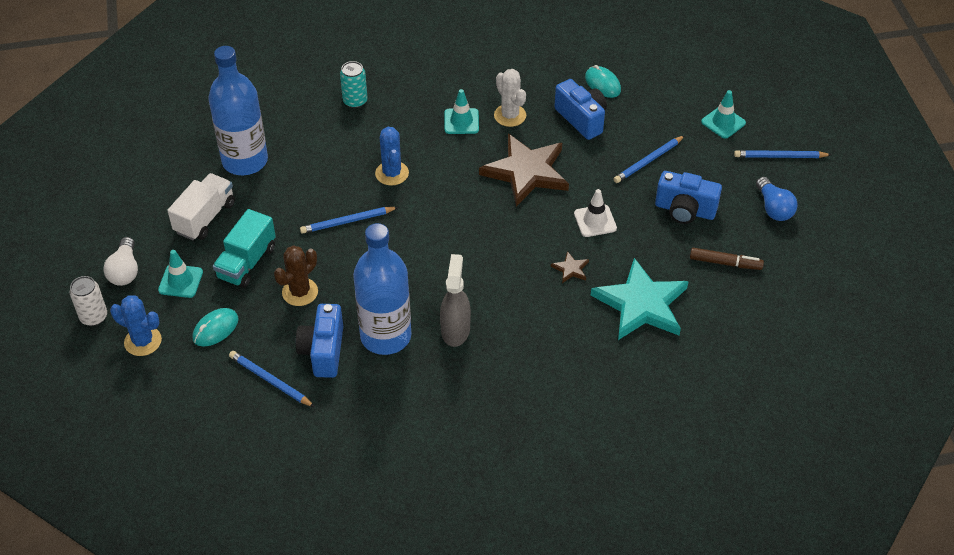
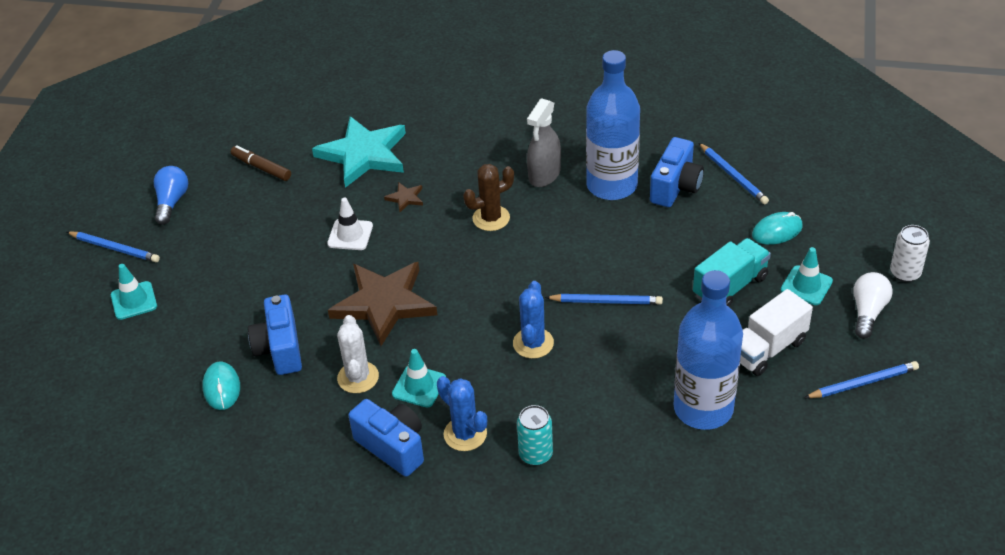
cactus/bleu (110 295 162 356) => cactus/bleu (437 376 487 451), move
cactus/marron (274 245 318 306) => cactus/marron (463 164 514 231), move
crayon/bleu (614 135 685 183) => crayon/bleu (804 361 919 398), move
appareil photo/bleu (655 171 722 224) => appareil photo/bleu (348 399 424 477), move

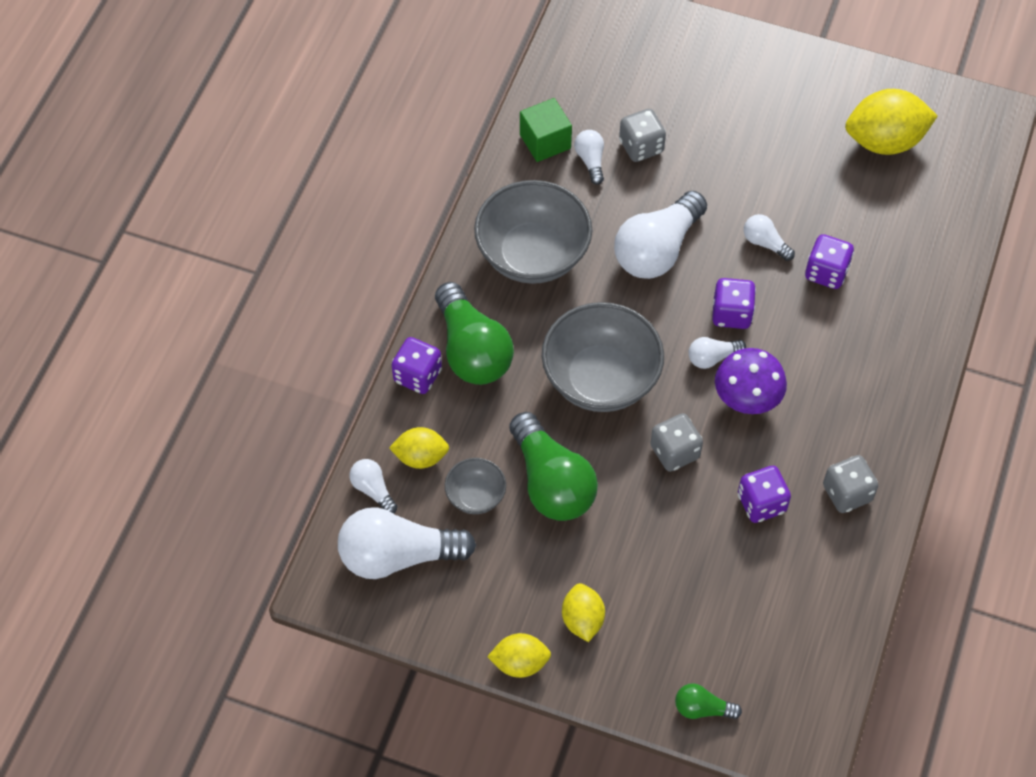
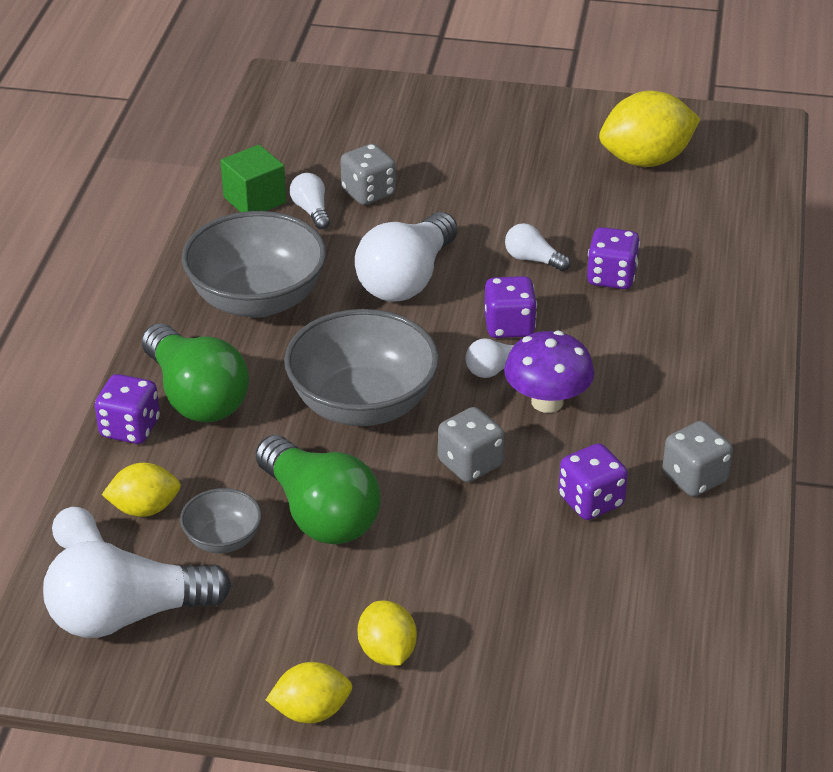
ampoule/vert (675 683 742 719) => nothing

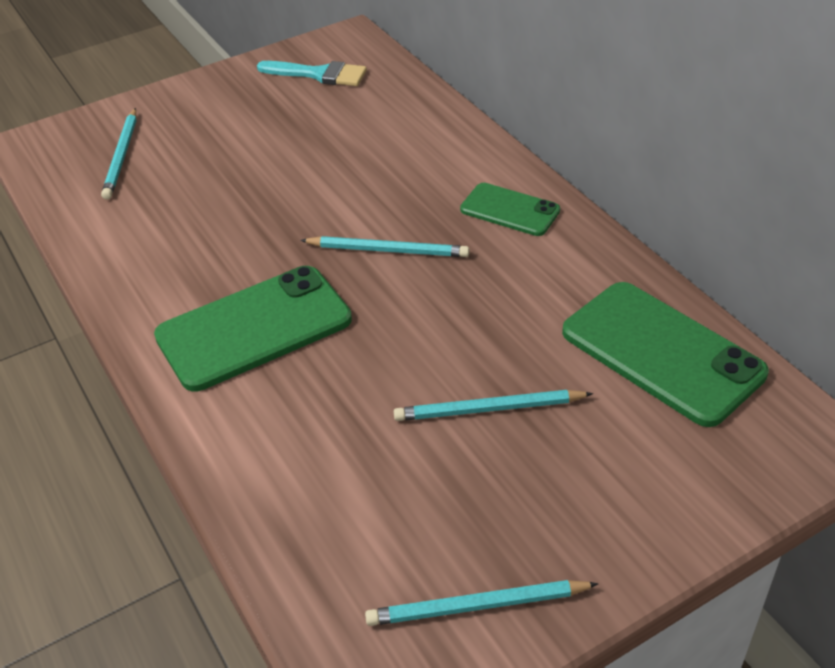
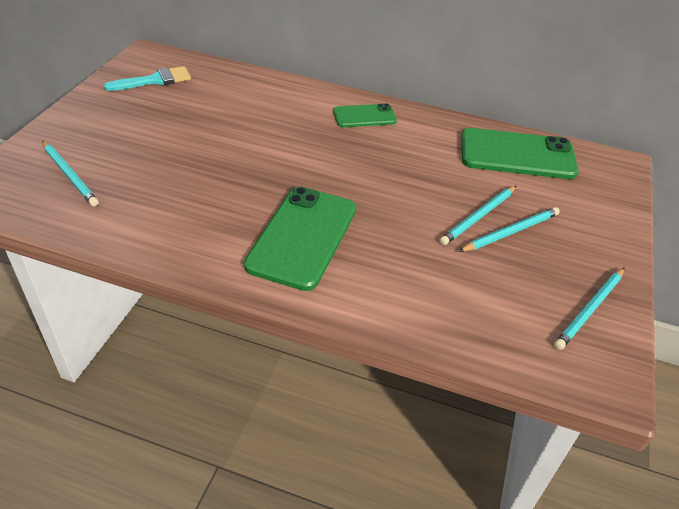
crayon/turquoise (300 236 469 257) => crayon/turquoise (458 207 560 252), move

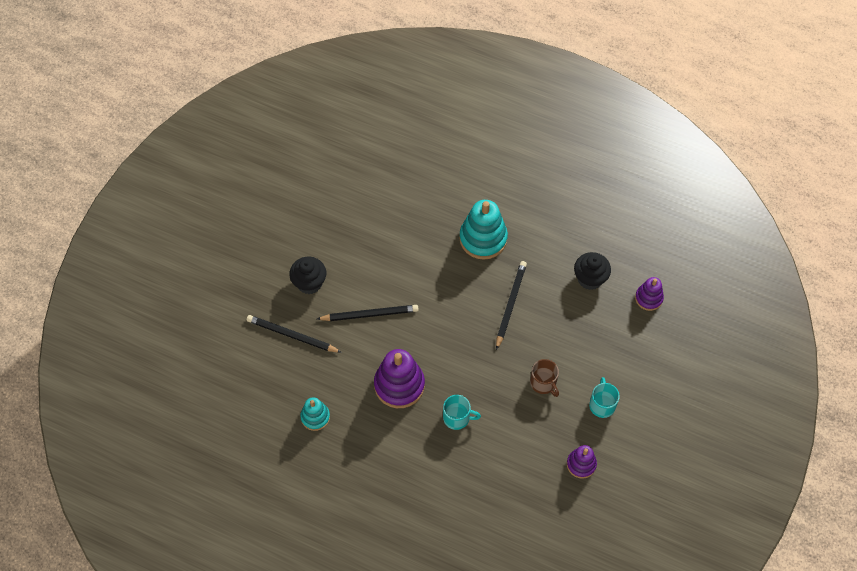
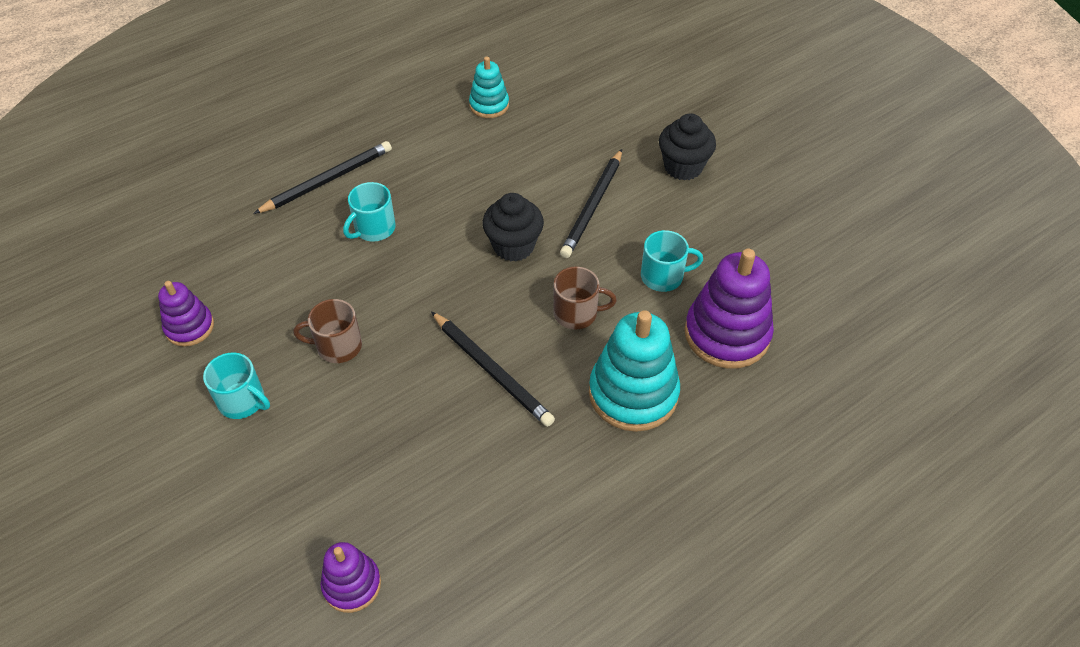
nothing => tasse/marron (553 266 617 330)
nothing => tasse/turquoise (641 230 703 292)
crayon/noir (247 315 342 353) => crayon/noir (253 141 392 214), move
jouet à empiler/violet (374 349 425 408) => jouet à empiler/violet (685 249 774 369), move
muffin/noir (574 252 611 290) => muffin/noir (482 193 544 261), move

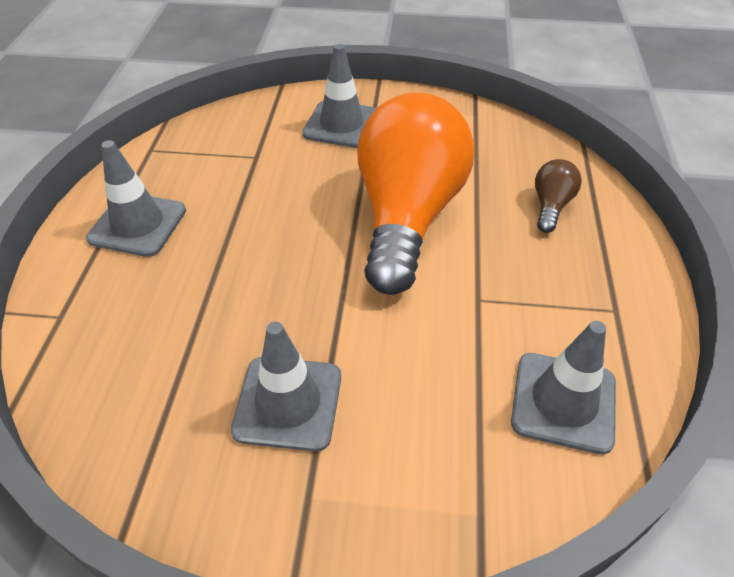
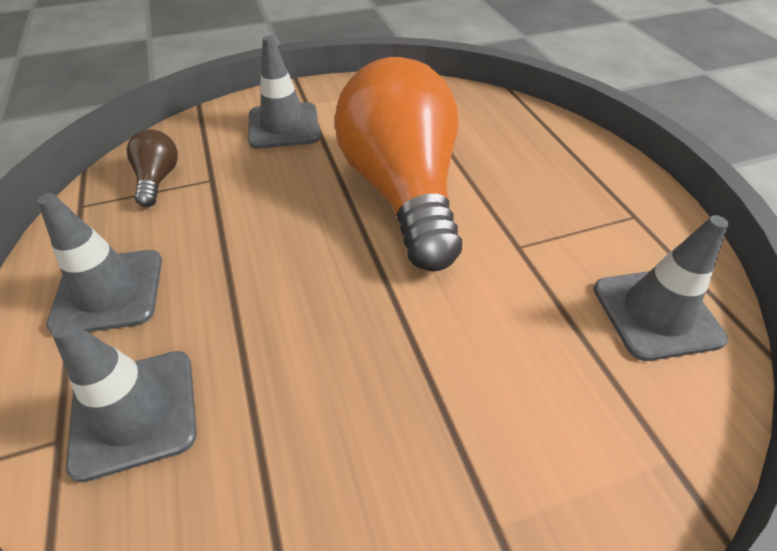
cône de chantier/gris (231 322 341 452) => cône de chantier/gris (52 321 197 482), move
ampoule/marron (535 159 582 233) => ampoule/marron (126 129 178 207), move

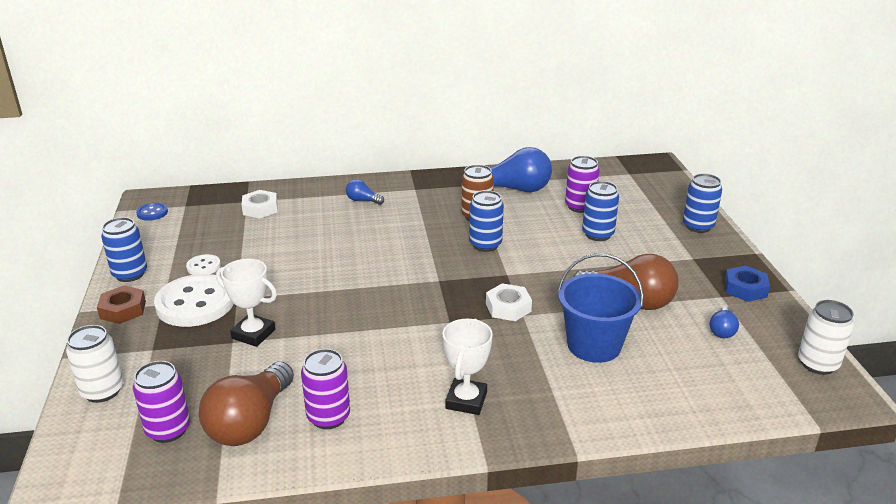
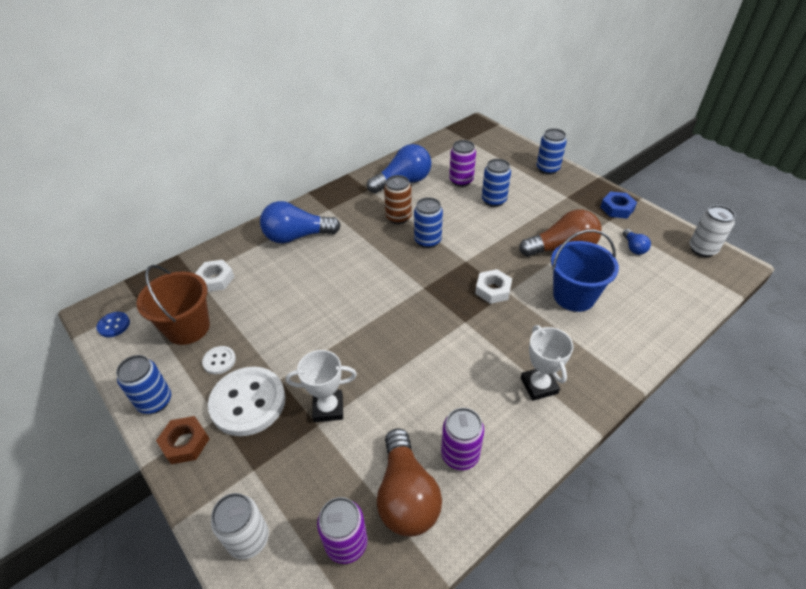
nothing => seau/marron (136 265 210 345)
ampoule/bleu (346 179 384 205) => ampoule/bleu (260 201 341 243), x2.10

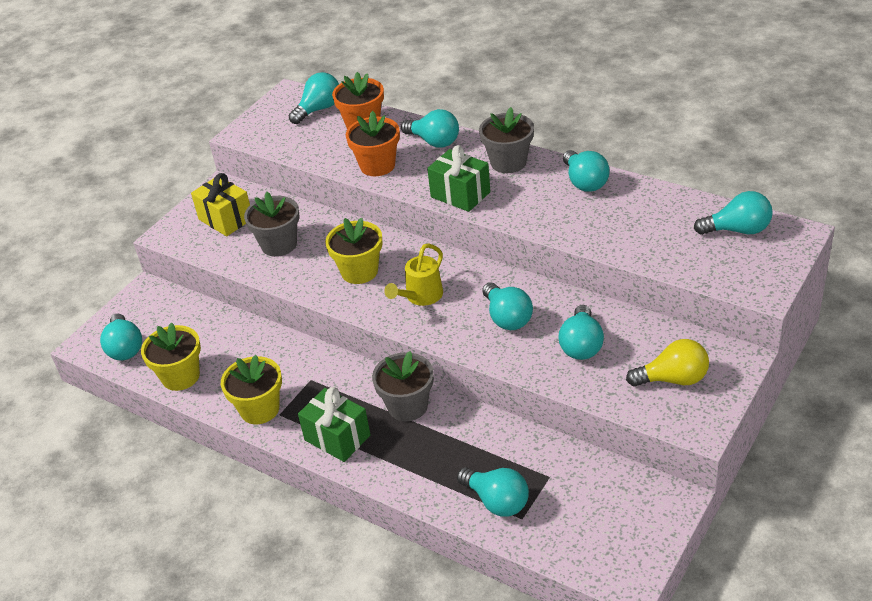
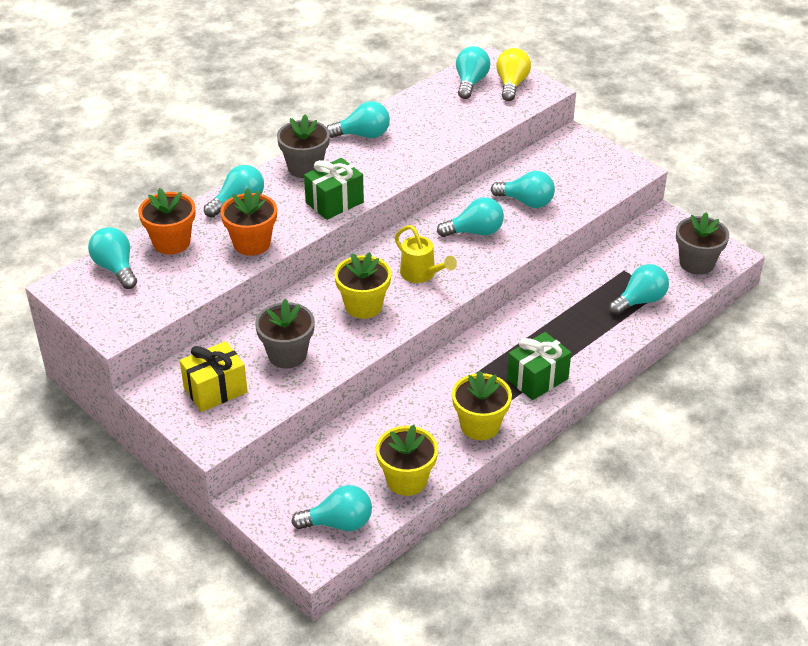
pot de fleurs/gris (372 351 434 421) => pot de fleurs/gris (676 212 729 275), move
ampoule/jaune (626 339 709 387) => ampoule/jaune (496 48 531 101), move

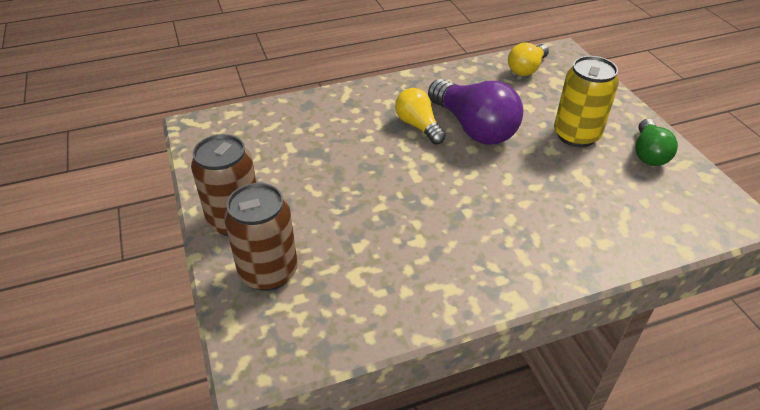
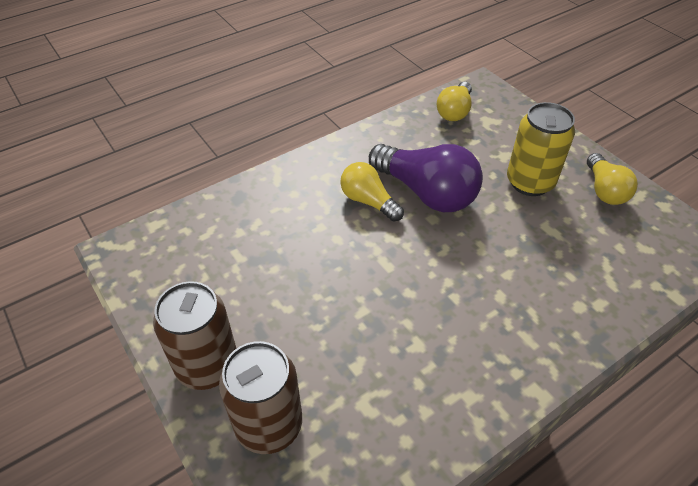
ampoule/vert (635 119 678 166) => ampoule/jaune (587 153 638 205)

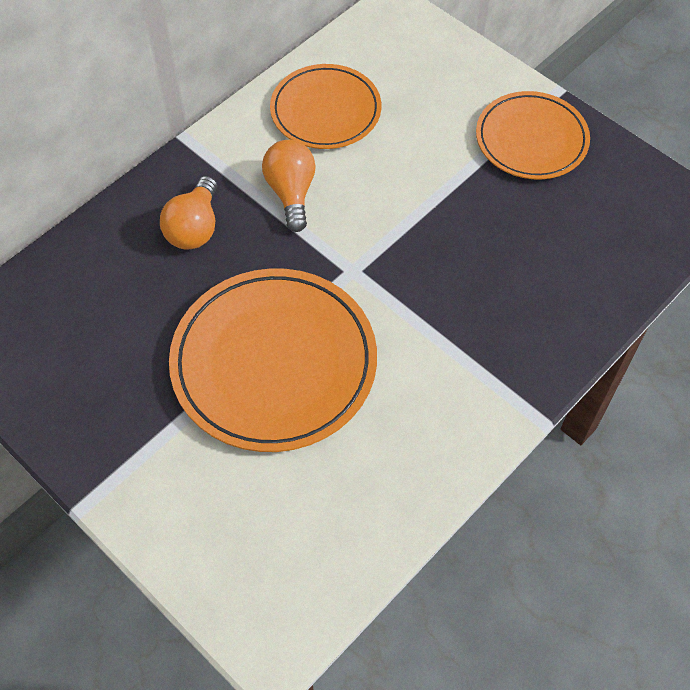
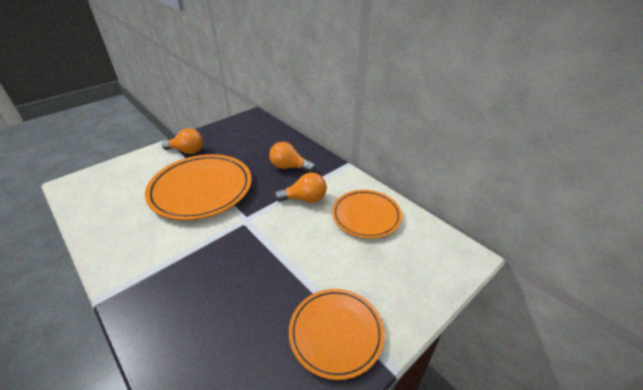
nothing => ampoule/orange (162 128 203 154)

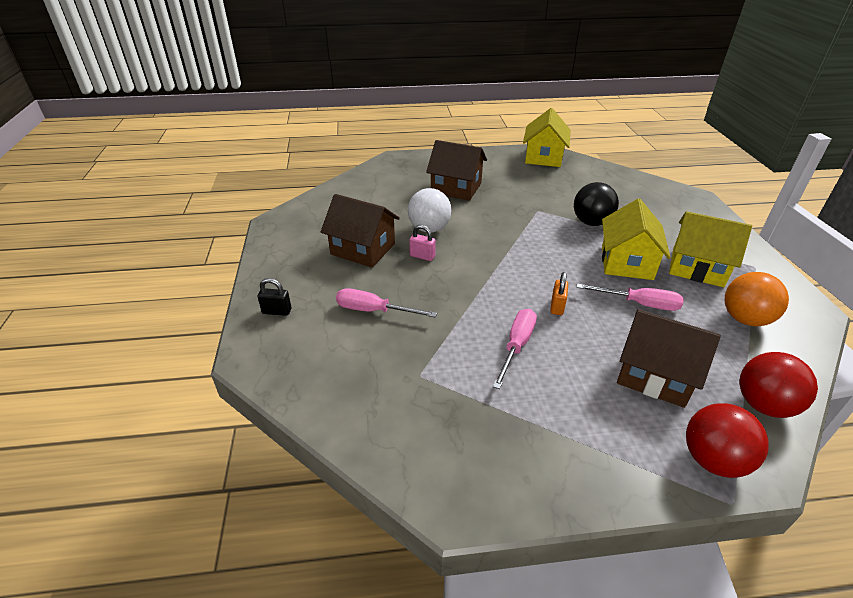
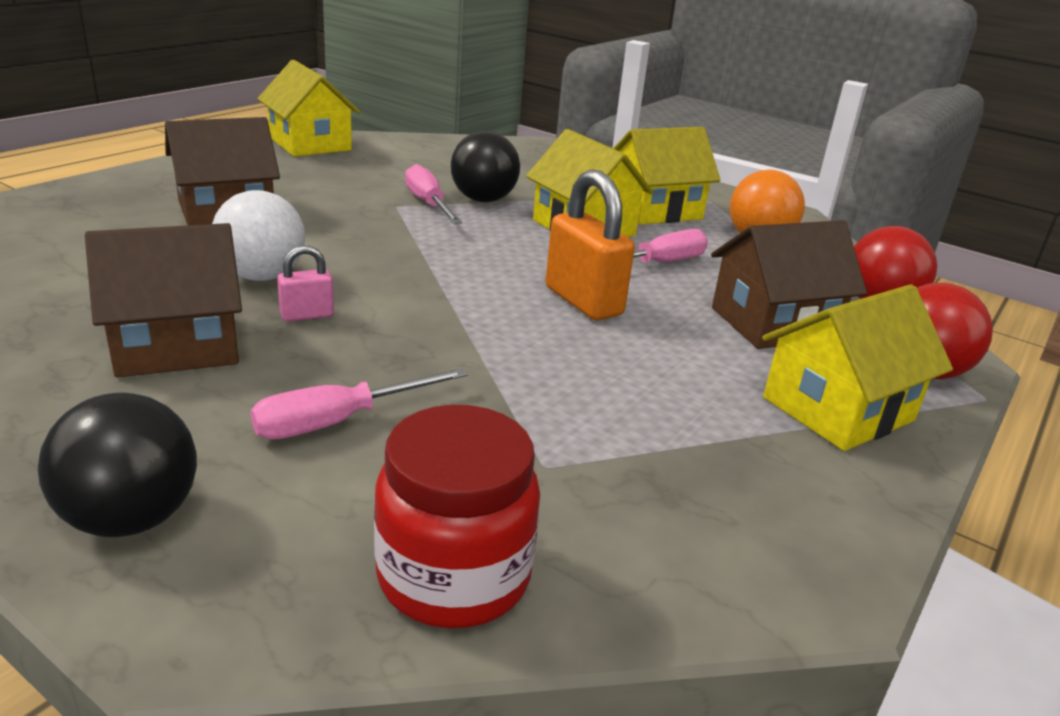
nothing => bocal/rouge (374 405 540 628)
nothing => maison/jaune (762 284 953 451)
tournevis/rose (493 309 537 389) => tournevis/rose (405 164 462 224), move
cadenas/noir (258 278 292 316) => balle/noir (38 393 197 537)
cadenas/orange (550 272 568 315) => cadenas/orange (545 169 635 320), x1.94

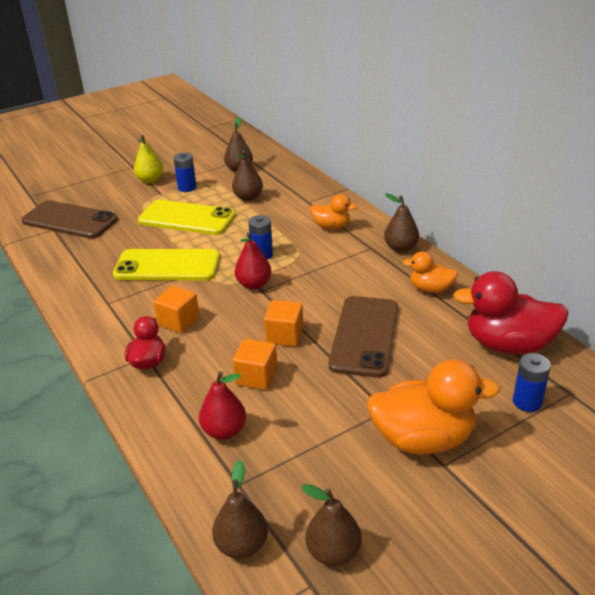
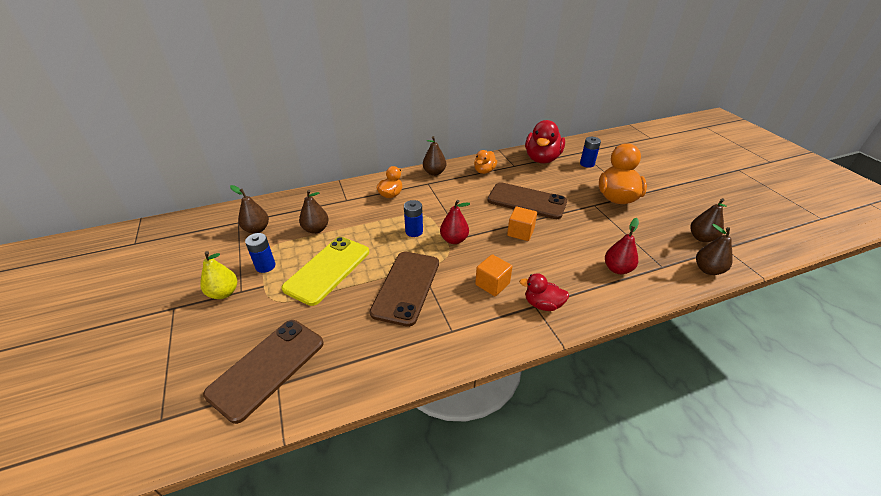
cube/orange (233 339 278 390) => nothing
téléphone/jaune (113 249 220 281) => téléphone/marron (370 252 439 327)

